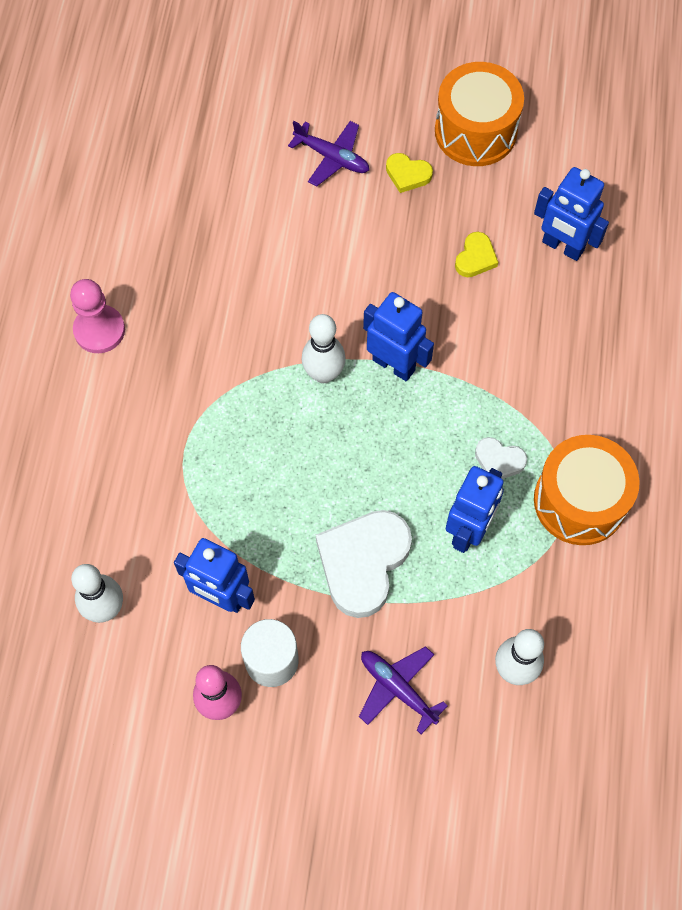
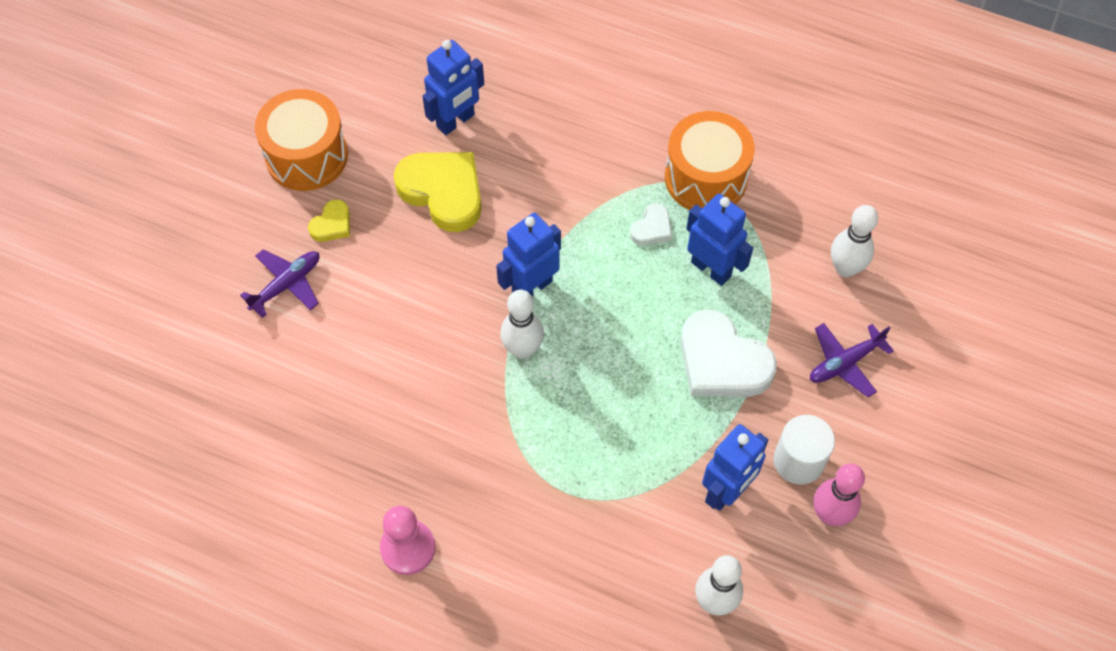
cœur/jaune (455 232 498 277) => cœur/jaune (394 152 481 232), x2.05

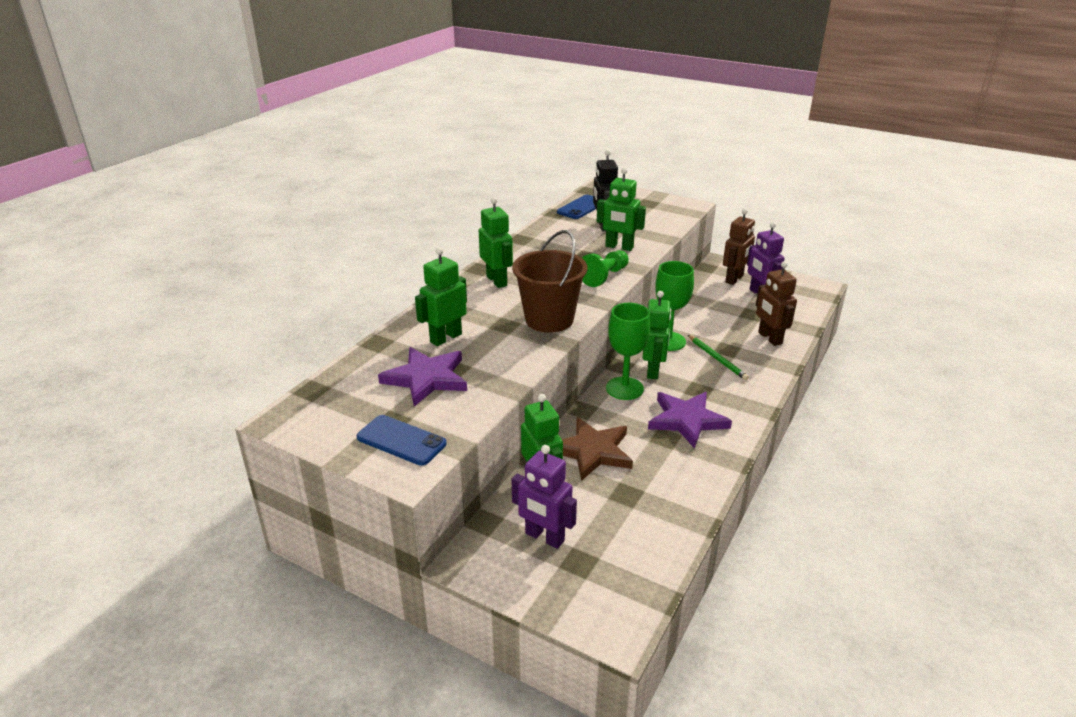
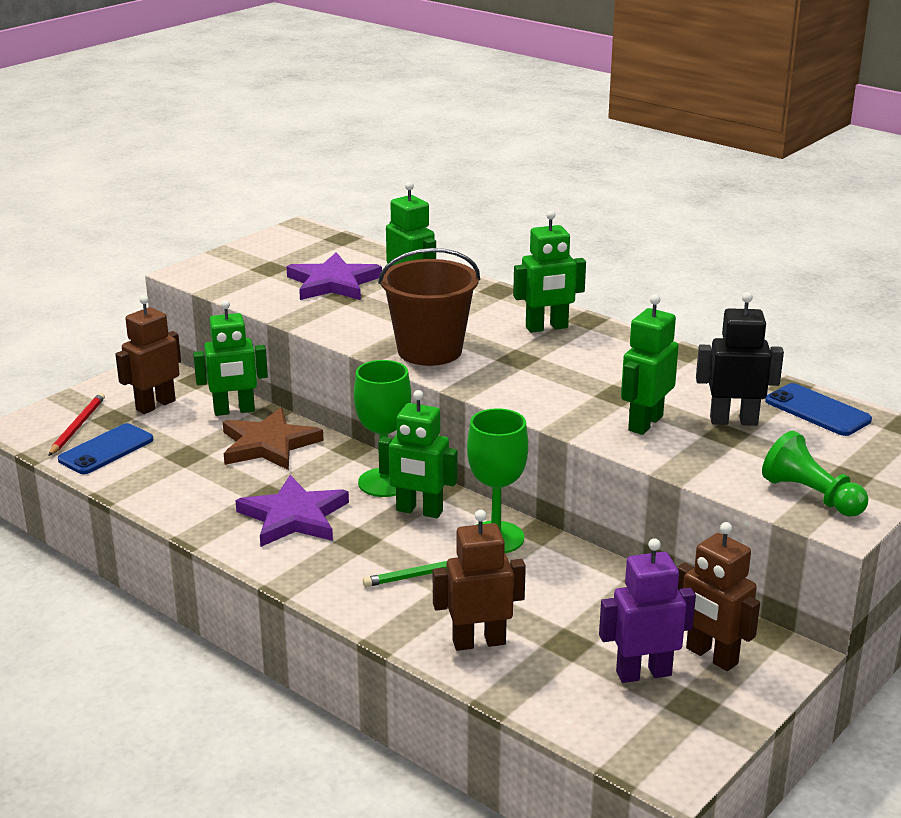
nothing => crayon/rouge (48 393 105 456)
téléphone/bleu (357 415 447 466) => téléphone/bleu (58 423 153 474), move
pion/vert (582 250 629 287) => pion/vert (762 431 868 517), move
robot/violet (512 445 577 549) => robot/marron (115 295 181 414)

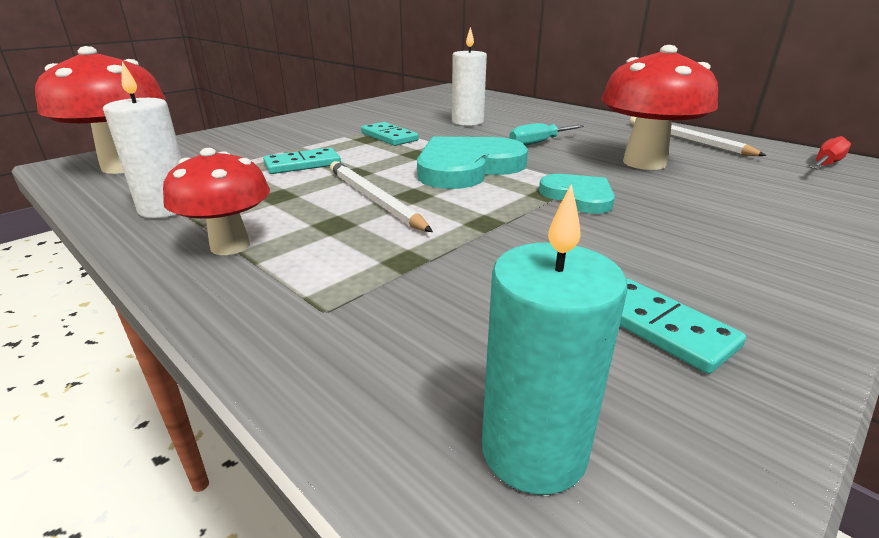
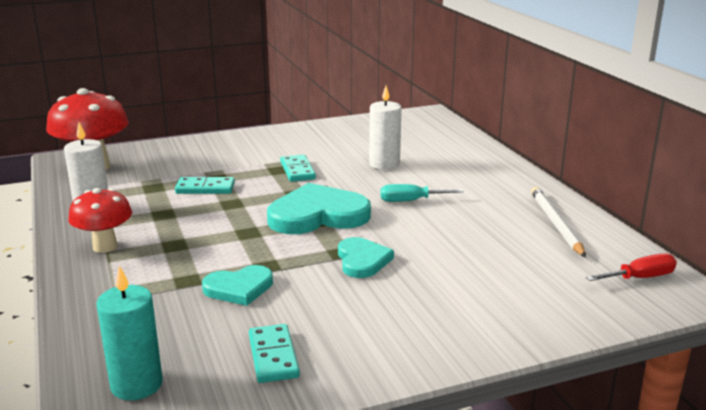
crayon/blanc (330 161 433 232) => nothing
champignon/rouge (601 45 718 170) => nothing
nothing => cœur/turquoise (202 265 273 306)

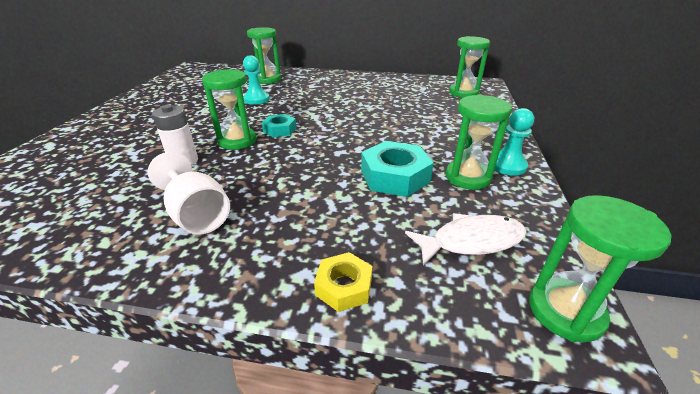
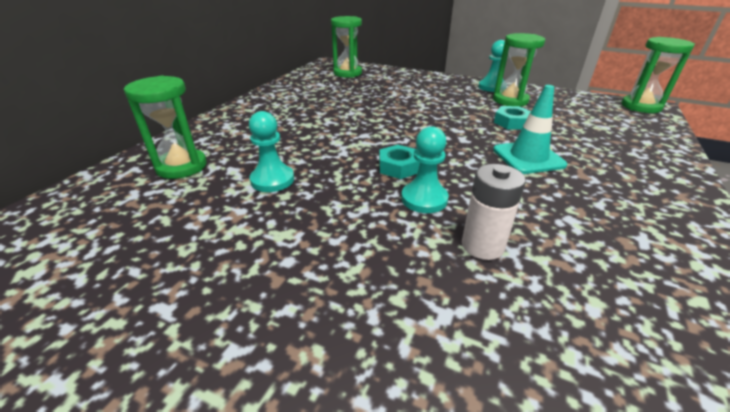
verre à pied/blanc (148 152 230 235) => nothing
écrou/jaune (314 252 372 312) => nothing
poisson/blanc (405 213 527 265) => nothing
nothing => cône de chantier/turquoise (493 85 567 174)
sablier/vert (202 69 257 150) => pion/turquoise (401 126 449 213)
écrou/turquoise (361 141 434 197) => écrou/turquoise (494 106 531 130), x0.58

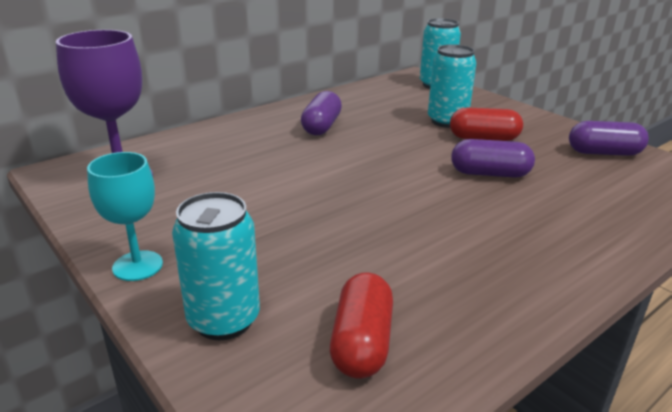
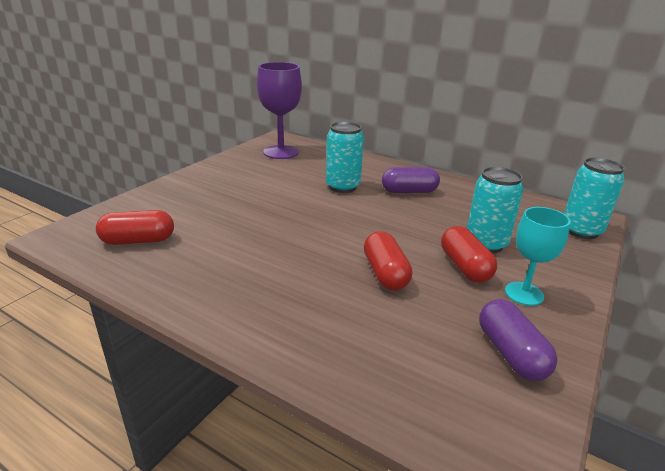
verre à pied/turquoise (87 152 163 281) => verre à pied/turquoise (505 207 571 306), move
canette/turquoise (172 192 260 340) => canette/turquoise (326 122 364 193), move
gélule/violet (451 139 535 178) => gélule/rouge (364 231 412 290)

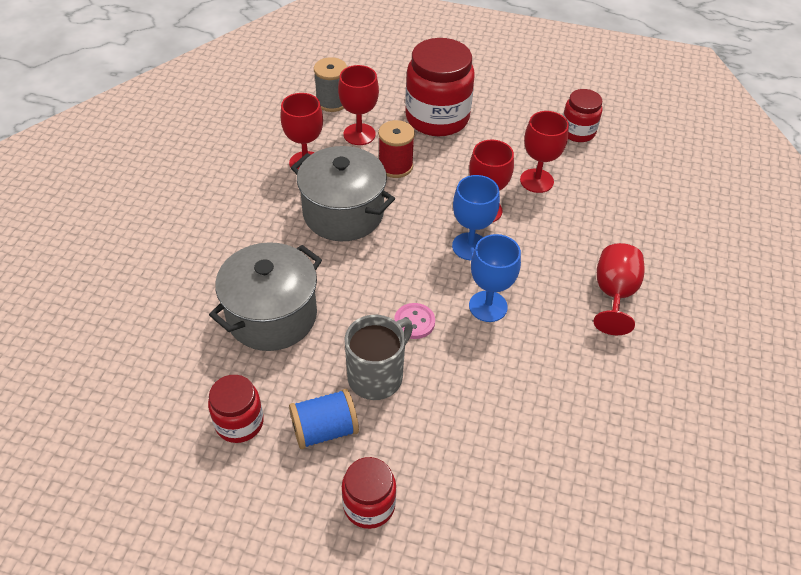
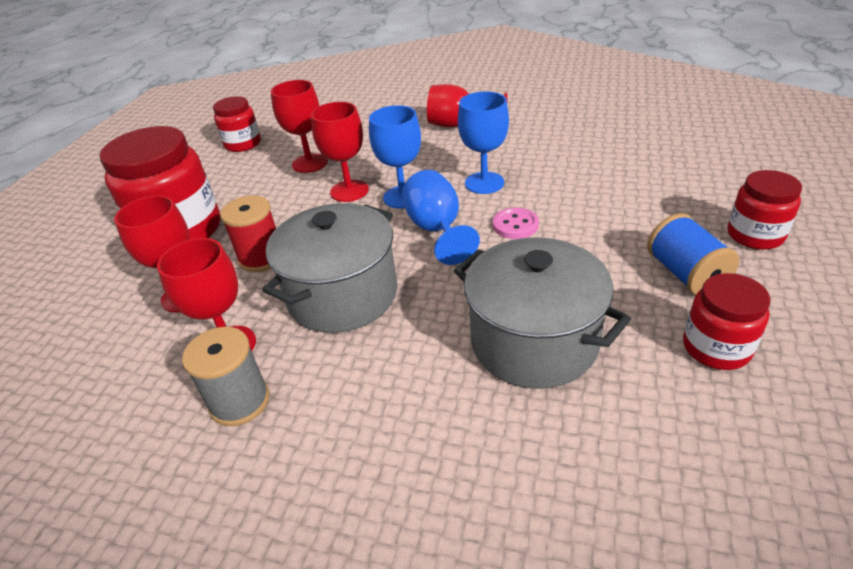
tasse/gris (345 315 413 400) => nothing
nothing => verre à pied/bleu (402 170 480 265)
bobine/gris (314 57 347 112) => bobine/gris (182 327 270 426), move

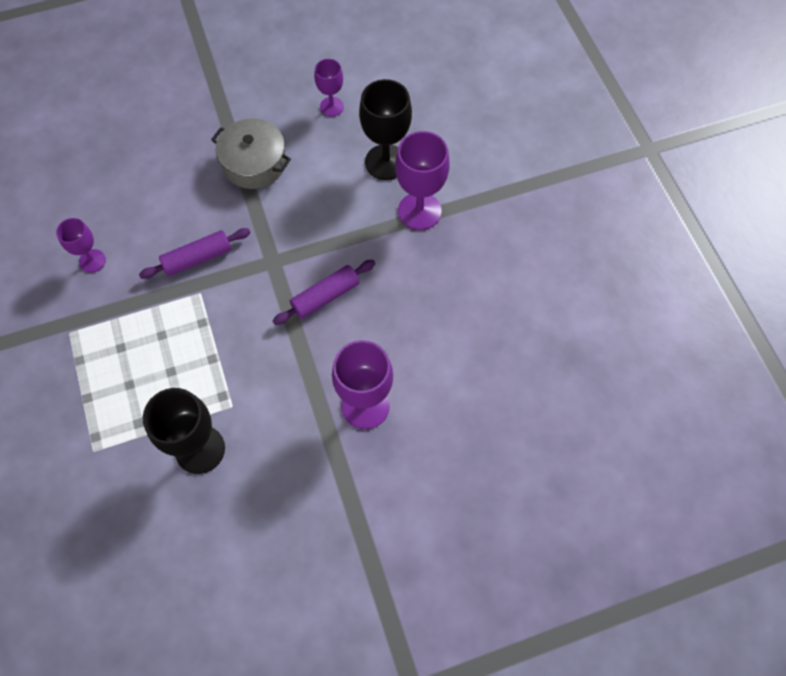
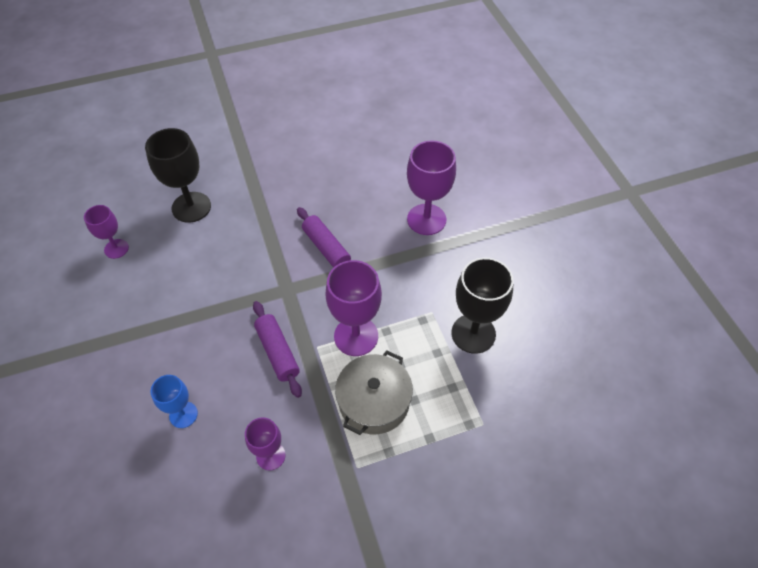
nothing => verre à pied/bleu (150 375 198 428)
marmite/gris (211 119 291 189) => marmite/gris (335 351 413 435), move
verre à pied/violet (395 131 450 230) => verre à pied/violet (325 260 382 356), move

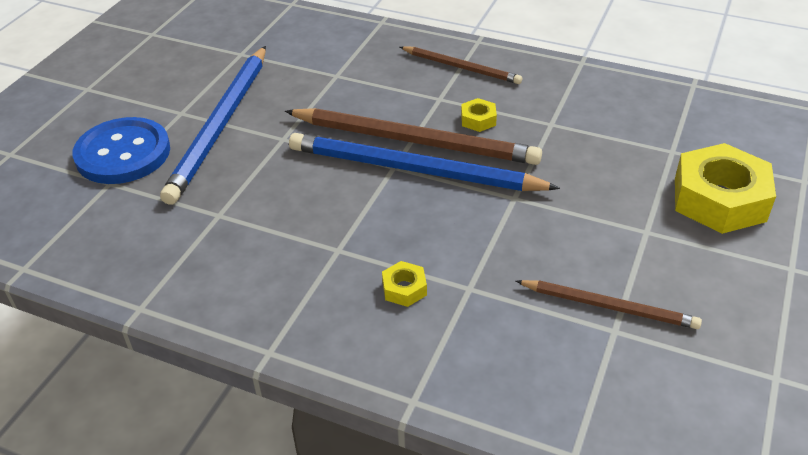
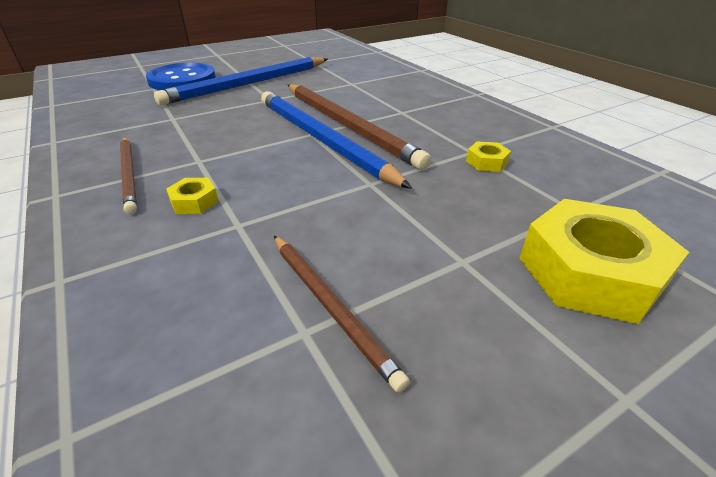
crayon/marron (400 46 522 84) => crayon/marron (120 137 137 214), move
écrou/jaune (461 98 497 132) => écrou/jaune (466 142 511 172), move

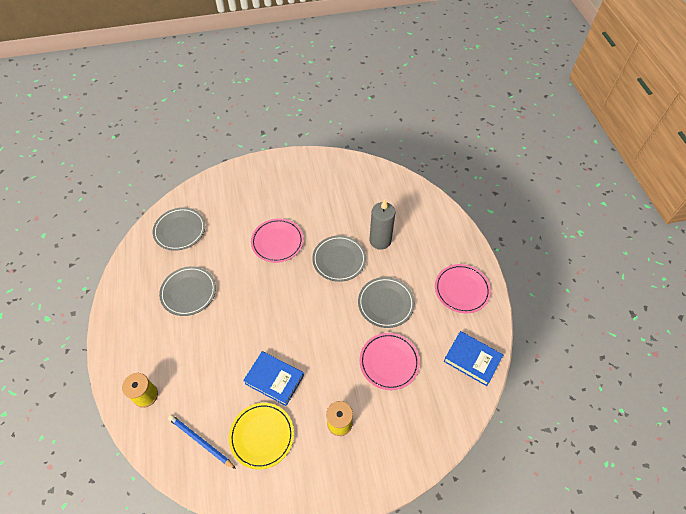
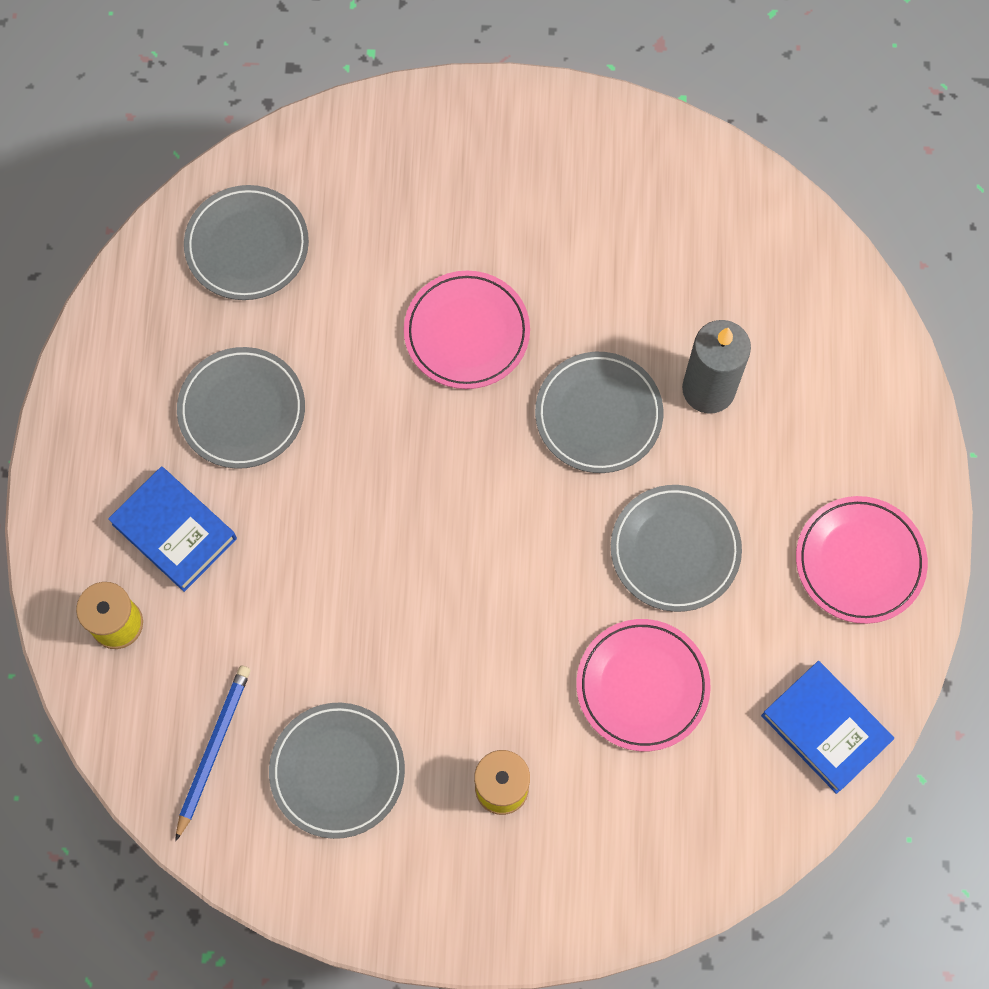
livre/bleu (243 351 304 406) => livre/bleu (108 466 237 592), move
assiette/jaune (229 403 294 470) => assiette/gris (269 703 405 839)
crayon/bleu (168 415 236 469) => crayon/bleu (175 666 251 841), 60 degrees clockwise

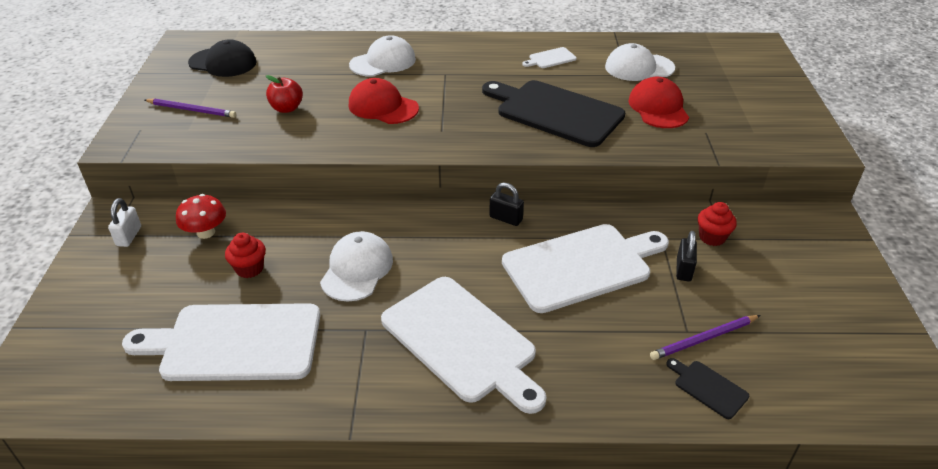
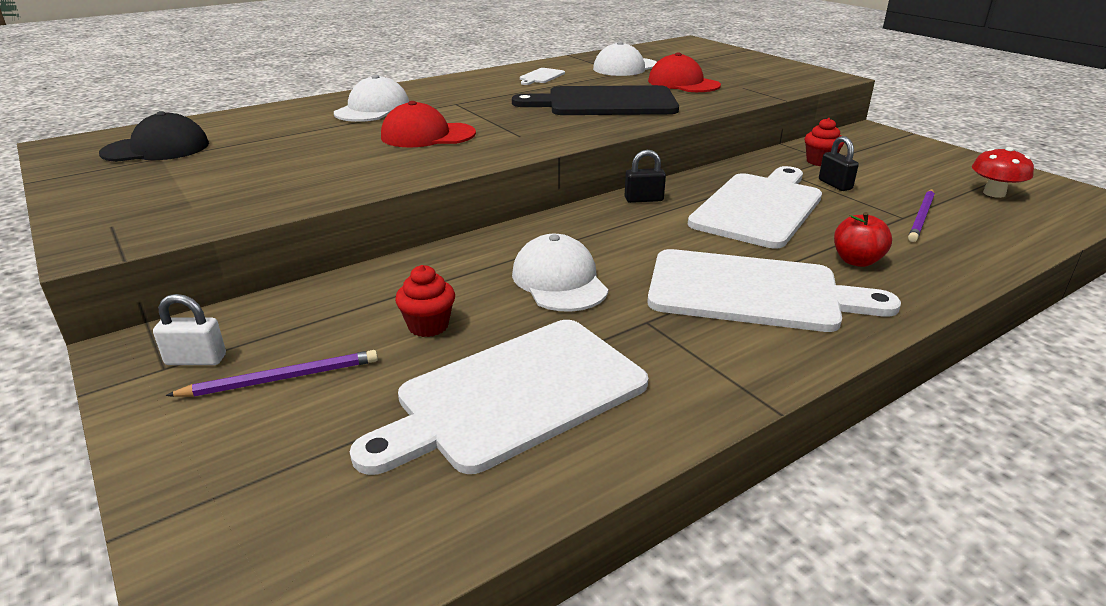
planche à découper/noir (666 358 749 419) => nothing
crayon/violet (145 98 236 118) => crayon/violet (166 350 378 397), move
champignon/rouge (176 194 226 239) => champignon/rouge (972 147 1034 198), move
pomme/rouge (266 75 303 113) => pomme/rouge (834 212 892 267), move
cadenas/blanc (108 198 141 247) => cadenas/blanc (153 294 226 365), 60 degrees counterclockwise

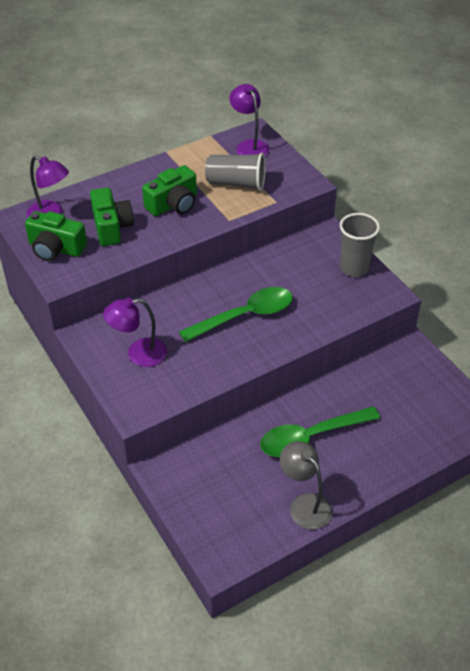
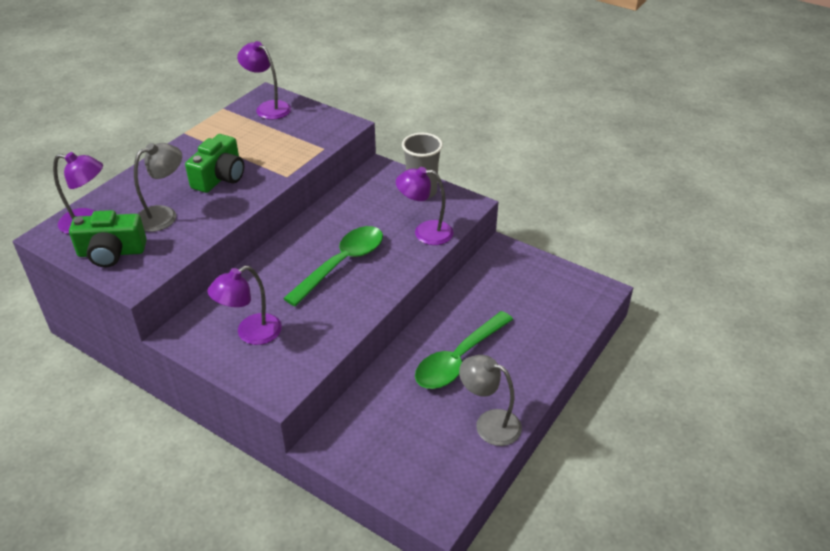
gobelet/gris (205 153 266 191) => nothing
nothing => lampe/violet (396 167 454 245)
appareil photo/vert (90 188 134 246) => lampe/gris (134 143 182 232)

